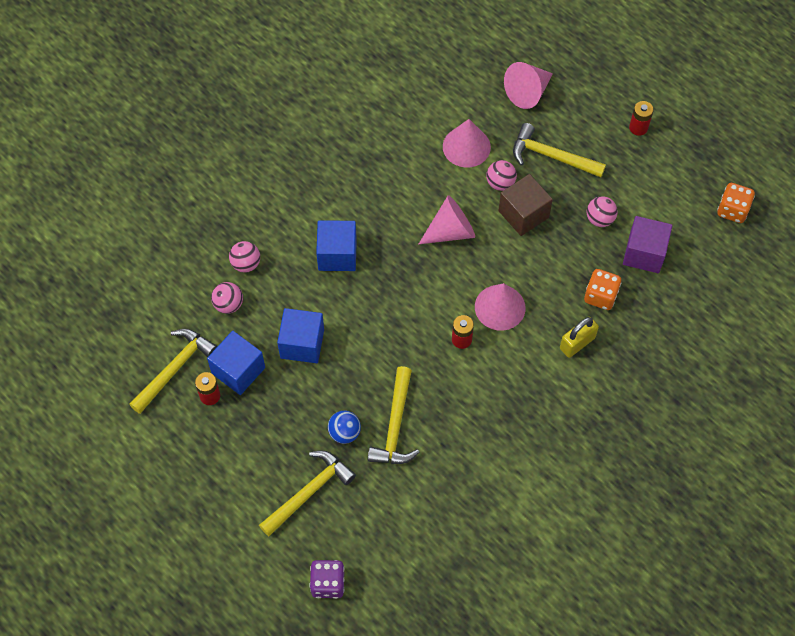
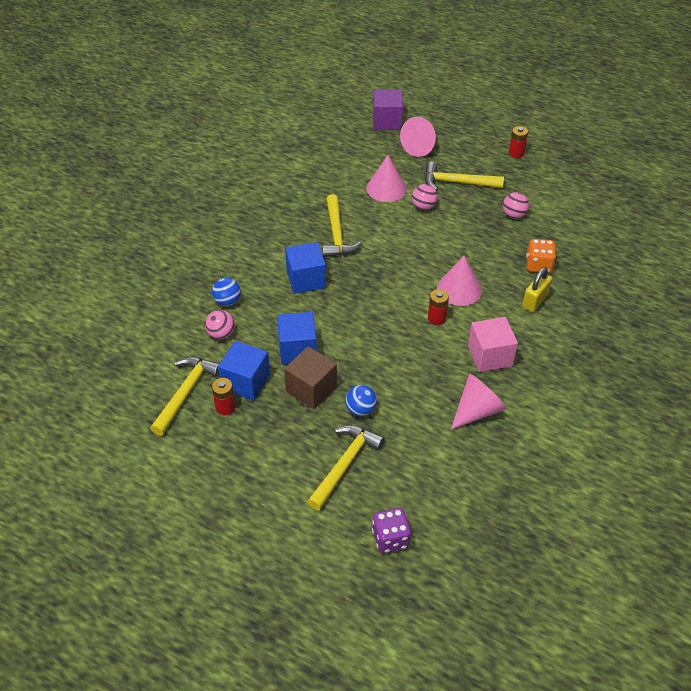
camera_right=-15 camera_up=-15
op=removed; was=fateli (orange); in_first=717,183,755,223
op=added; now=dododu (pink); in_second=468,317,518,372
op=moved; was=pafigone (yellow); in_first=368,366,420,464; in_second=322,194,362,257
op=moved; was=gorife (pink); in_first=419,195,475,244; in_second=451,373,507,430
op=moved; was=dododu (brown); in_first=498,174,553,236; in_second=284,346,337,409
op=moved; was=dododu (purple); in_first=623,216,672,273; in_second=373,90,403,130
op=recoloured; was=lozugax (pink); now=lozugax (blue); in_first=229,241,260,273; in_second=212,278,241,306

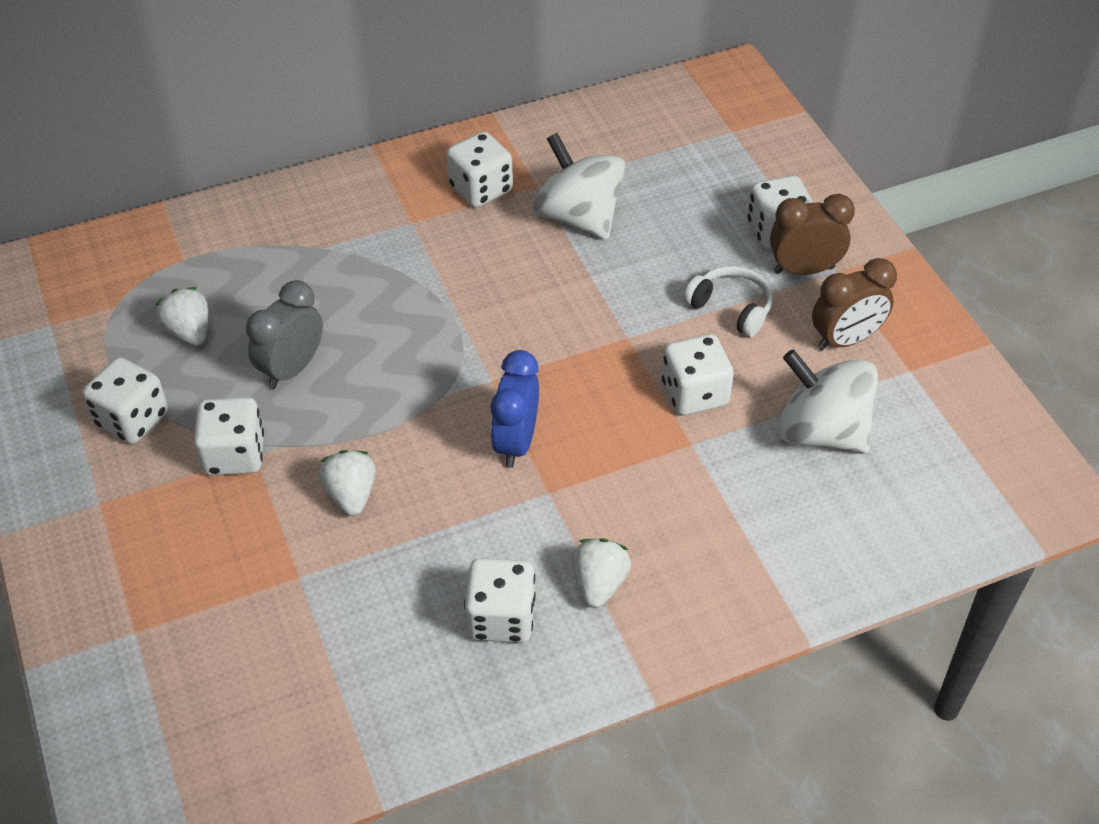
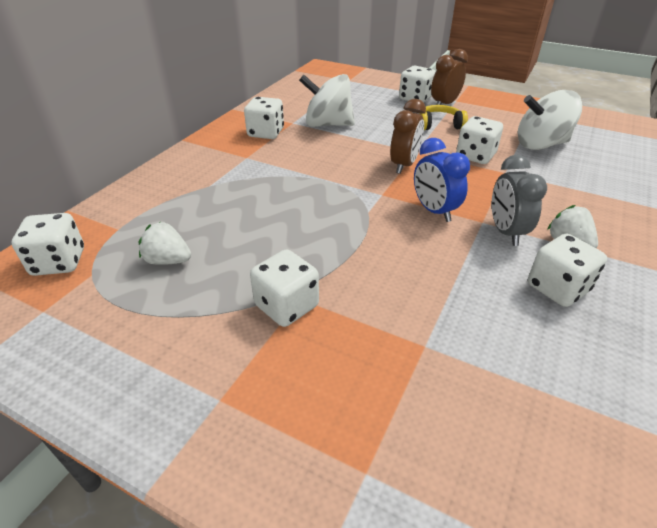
camera_right=-40 camera_up=-10
op=removed; was=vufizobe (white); in_first=319,450,376,516
op=moved; was=fateli (white); in_first=82,357,168,444; in_second=11,213,84,276
op=moved; was=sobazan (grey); in_first=246,280,323,389; in_second=492,155,547,246
op=moved; was=sobazan (brown); in_first=812,258,897,351; in_second=390,99,426,174
op=recoloured; was=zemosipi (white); now=zemosipi (yellow); in_first=684,266,773,337; in_second=419,105,468,130

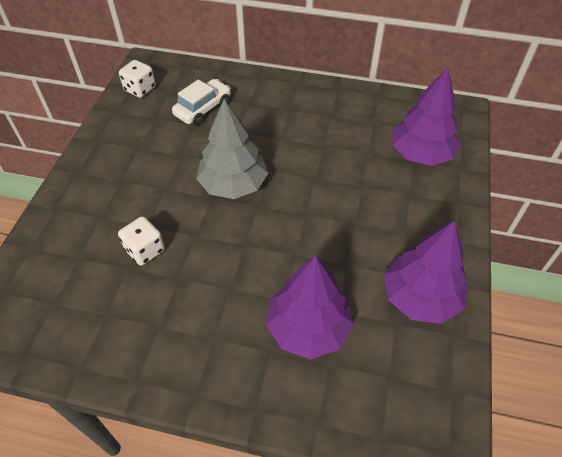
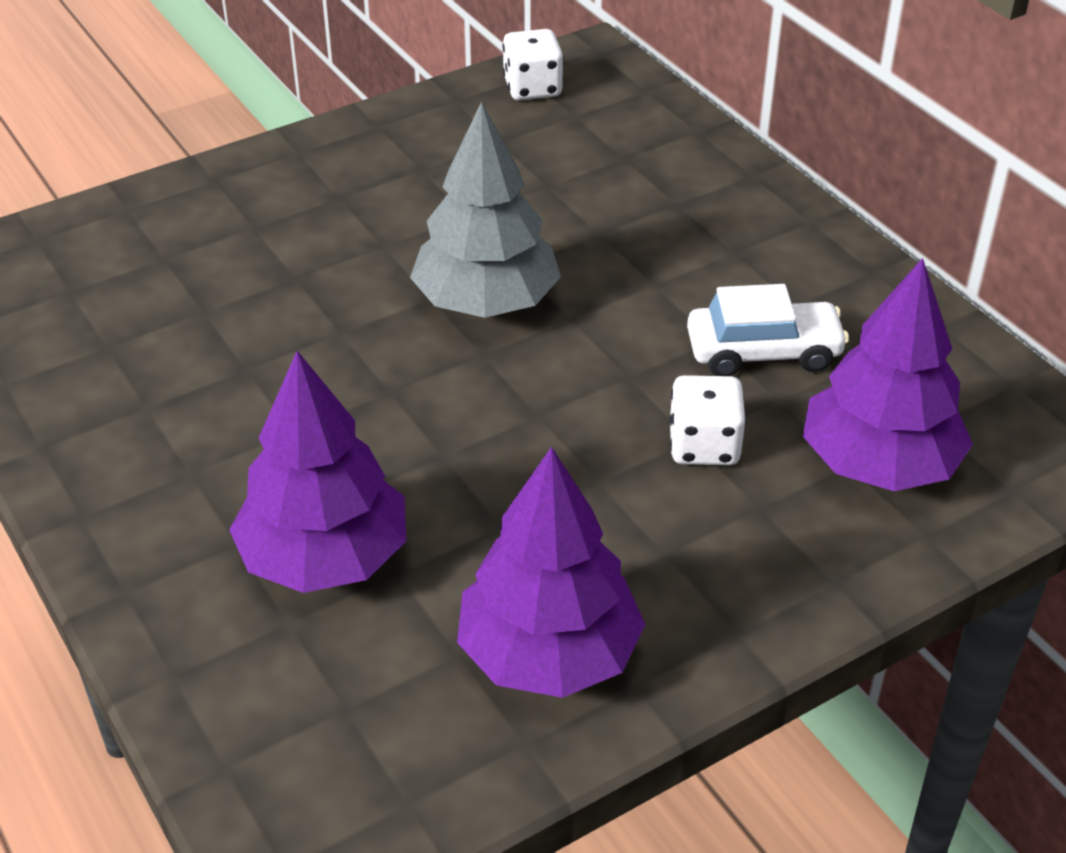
camera_right=45 camera_up=-10
op=moved; was=fateli (white); in_first=118,216,165,265; in_second=669,375,746,465
op=moved; was=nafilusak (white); in_first=172,79,231,126; in_second=687,284,849,376

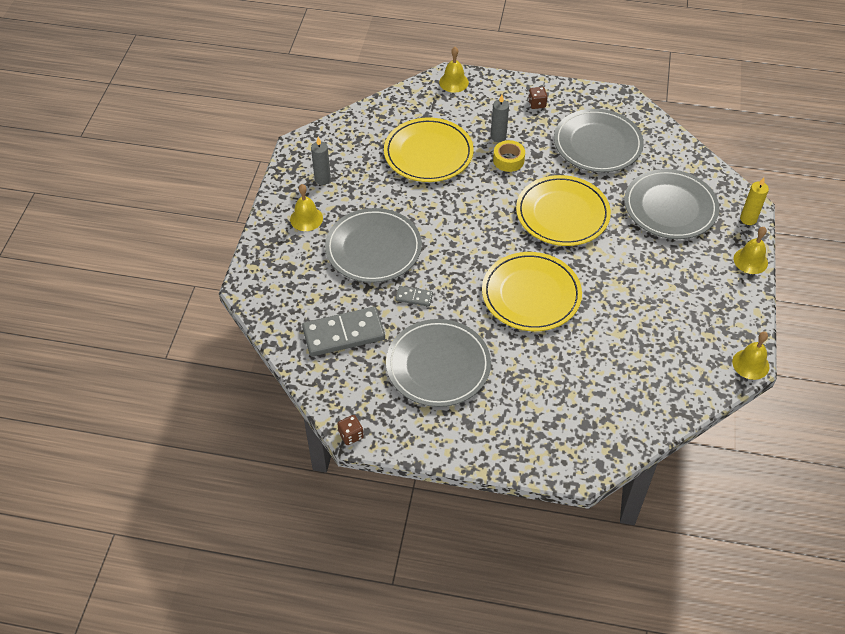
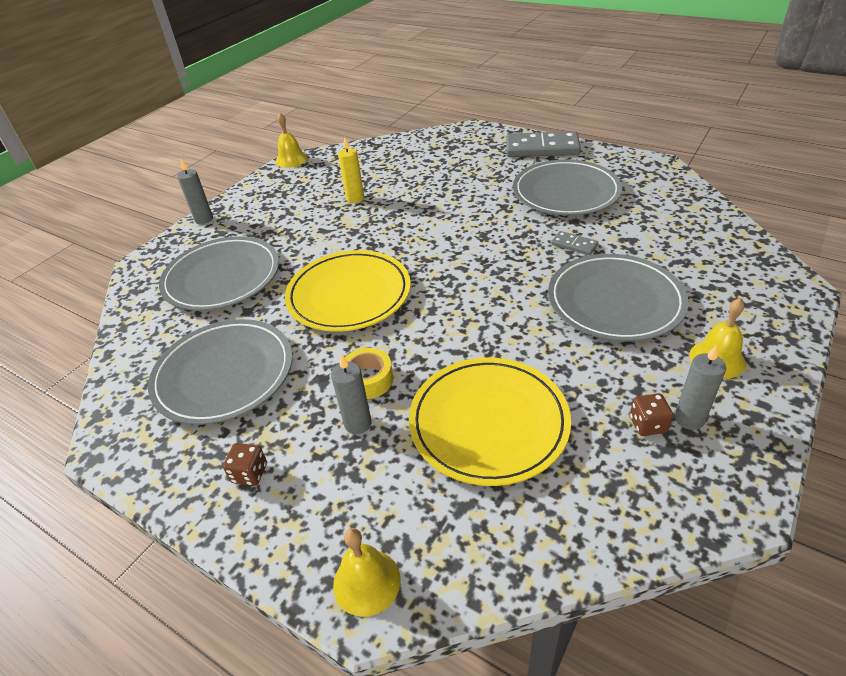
camera_right=-155 camera_up=-10
op=removed; was=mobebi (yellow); in_first=482,252,582,331
op=moved; was=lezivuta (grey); in_first=302,307,385,356; in_second=506,131,581,157
op=moved; was=fateli (brown); in_first=337,415,364,445; in_second=630,393,673,436
op=moved; was=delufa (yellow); in_first=740,178,769,225; in_second=338,137,364,203
op=replaced; was=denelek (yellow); now=delufa (grey); in_first=734,227,768,274; in_second=177,159,213,224

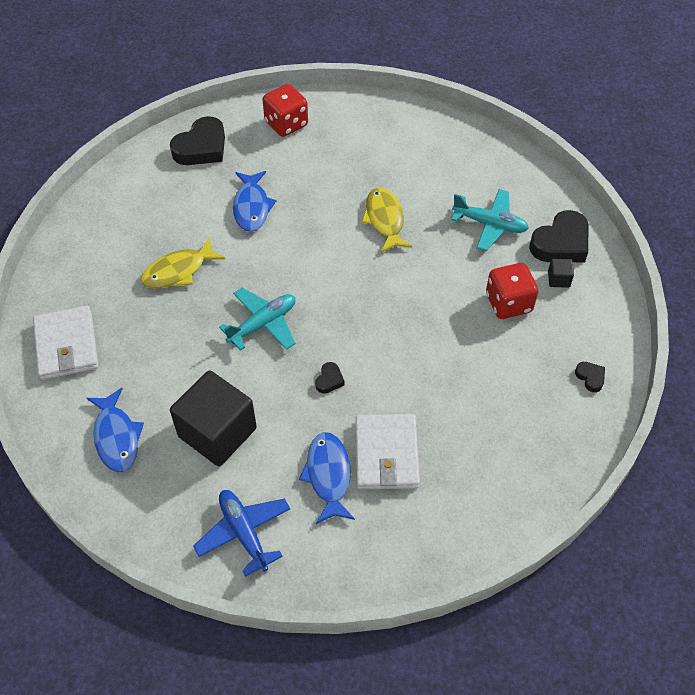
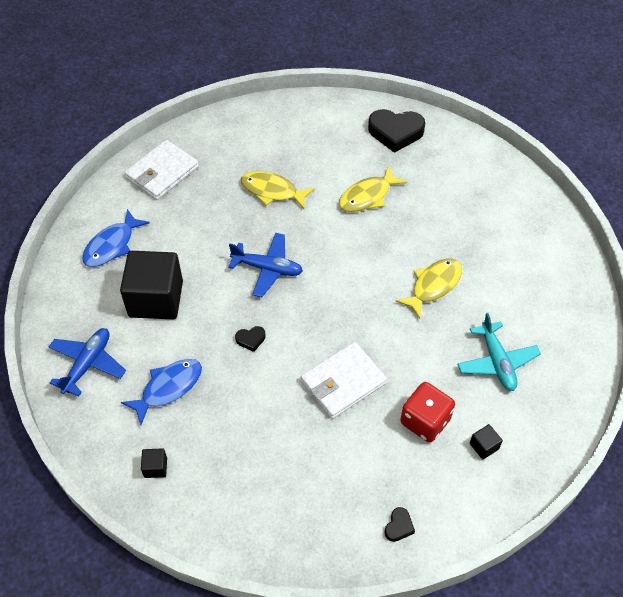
camera_right=55 camera_up=0
op=removed; was=fateli (red); in_first=263,84,308,137
op=removed; was=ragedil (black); in_first=529,210,589,262
op=added; now=dododu (black); in_second=141,448,167,478
op=moved; was=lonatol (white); in_first=355,414,420,489; in_second=301,342,387,419
op=recoloured; was=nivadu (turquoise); now=nivadu (blue); in_first=219,288,295,351; in_second=228,233,303,297
op=recoloured; was=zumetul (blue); now=zumetul (yellow); in_first=233,171,276,232; in_second=339,166,407,212

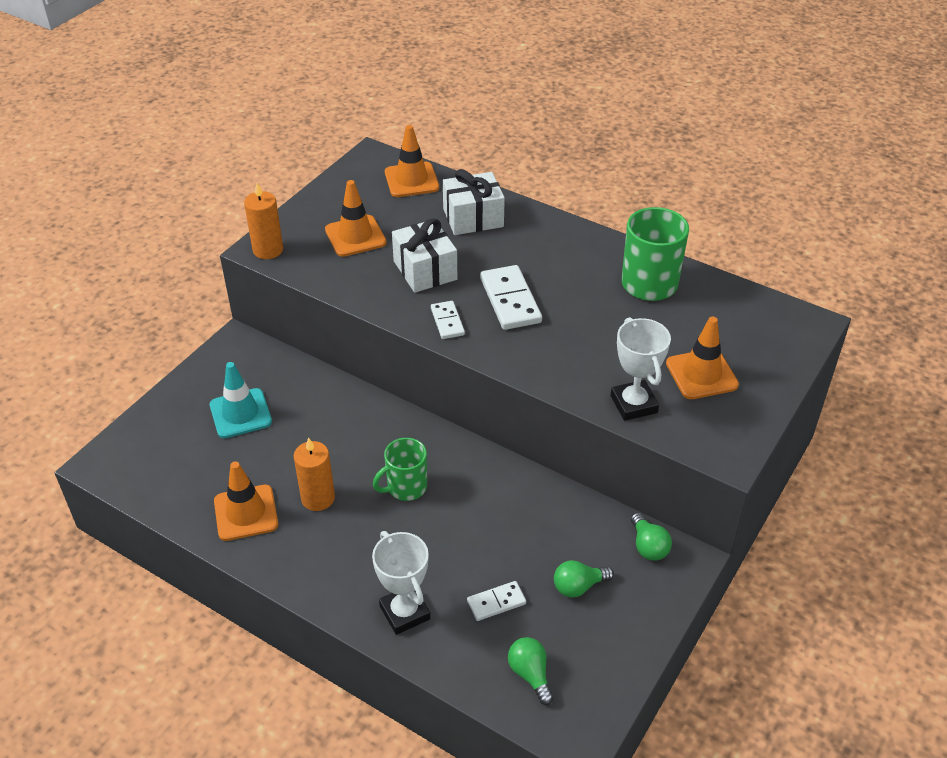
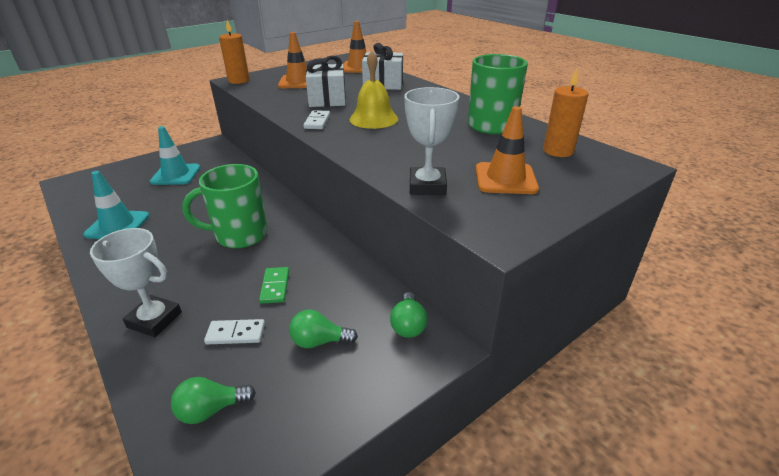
camera_right=20 camera_up=-10
op=added; now=lezivuta (green); in_second=259,267,289,304
op=moved; was=delufa (orange); in_first=294,438,335,511; in_second=543,69,588,157
op=replaced; was=lezivuta (white); now=denelek (yellow); in_first=480,265,542,330; in_second=349,51,398,129
op=recoloured; was=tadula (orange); now=tadula (turquoise); in_first=214,461,278,541; in_second=83,171,150,239
op=turned; was=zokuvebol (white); in_first=372,531,430,635; in_second=90,228,182,337; clockwise=-60
op=turned; was=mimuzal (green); in_first=508,637,554,705; in_second=171,377,256,424; clockwise=-105
op=resized; was=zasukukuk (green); in_first=373,438,427,501; in_second=182,164,268,248; ratio=1.53

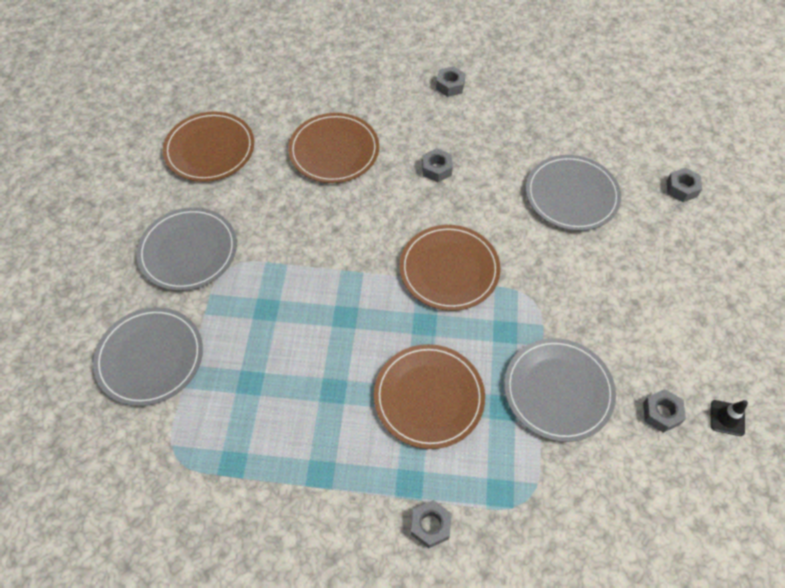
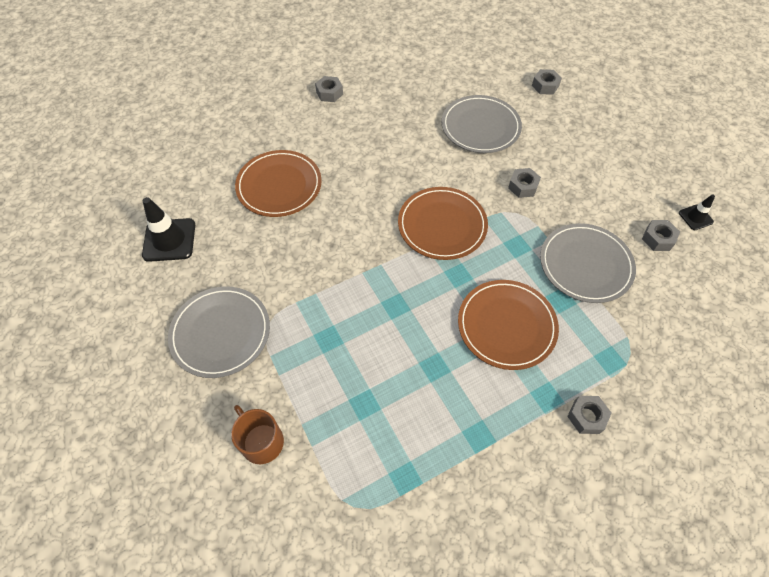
camera_right=-35 camera_up=0
op=moved; was=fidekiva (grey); in_first=422,148,453,182; in_second=508,168,541,198
op=replaced; was=mobebi (grey); now=zasukukuk (brown); in_first=93,307,203,406; in_second=231,405,284,464
op=replaced; was=mobebi (brown); now=tadula (black); in_first=163,111,254,182; in_second=142,197,195,262

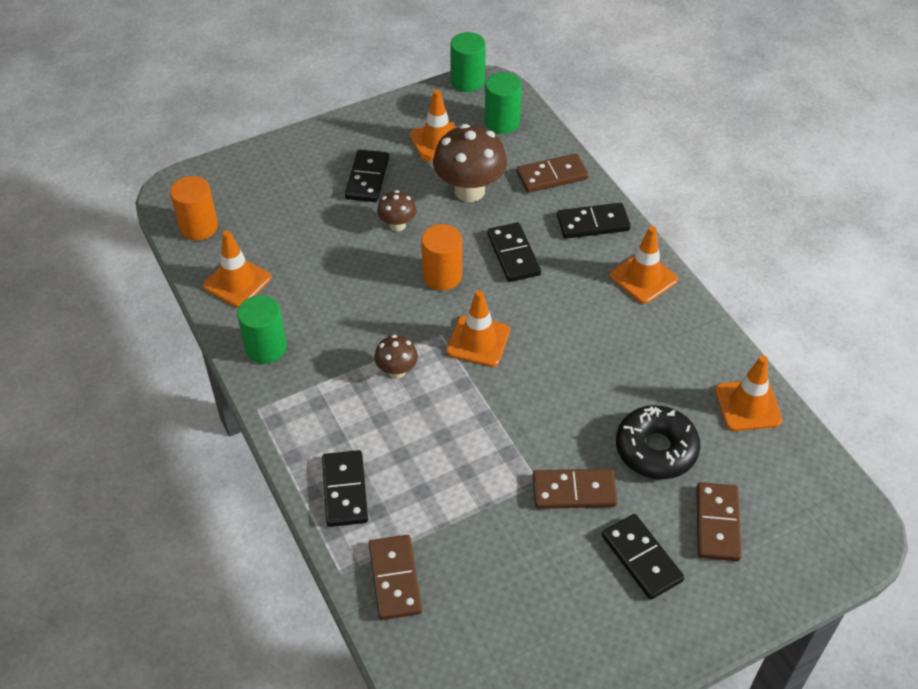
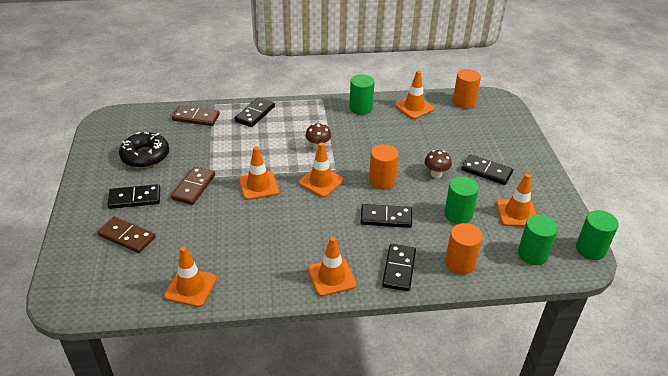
camera_right=110 camera_up=-10
op=added; now=tadula (orange); in_second=239,146,279,200
op=moved; was=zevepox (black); in_first=616,405,700,479; in_second=119,132,169,168
op=replaced; was=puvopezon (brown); now=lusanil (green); in_first=433,124,507,202; in_second=444,177,479,224
op=replaced; was=lezivuta (brown); now=lusanil (orange); in_first=517,154,589,193; in_second=445,223,483,275
op=turned; was=lezivuta (black); in_first=322,450,368,527; in_second=235,97,275,127; clockwise=-75

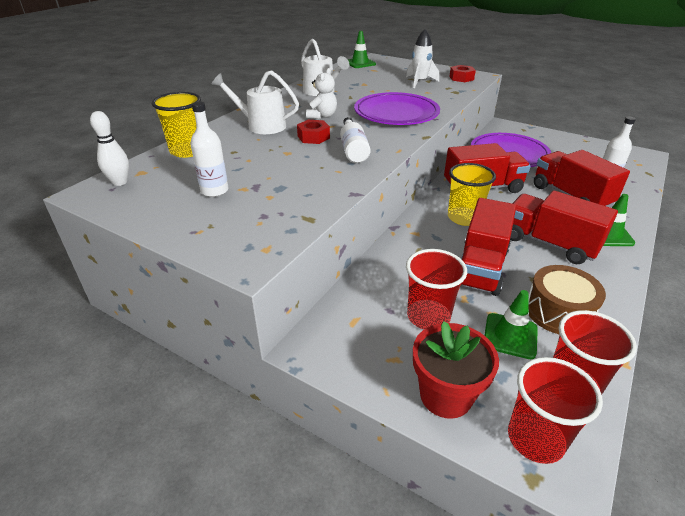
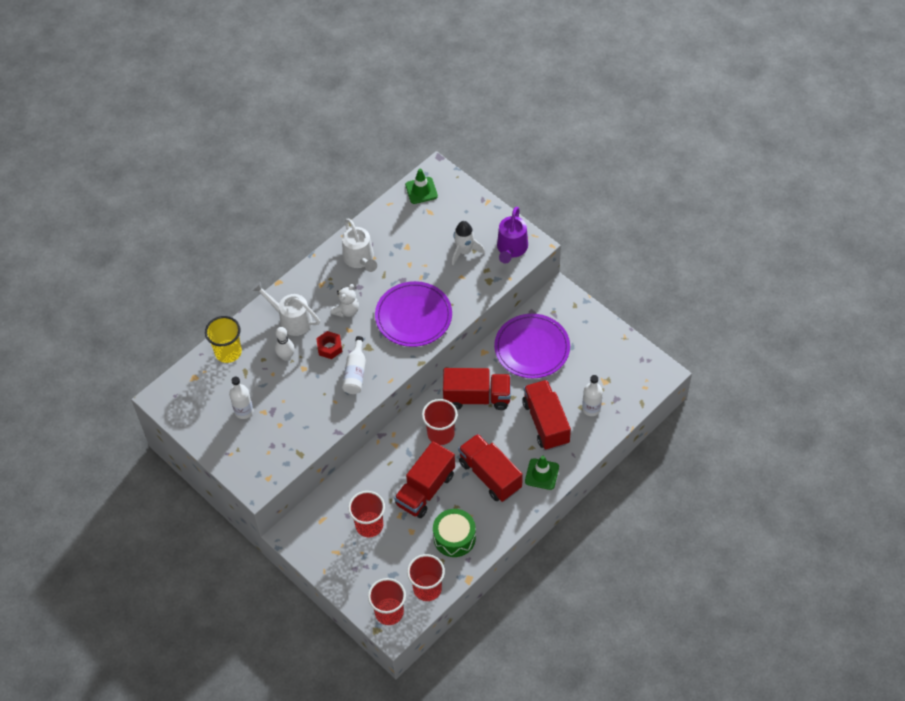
camera_right=15 camera_up=20
op=removed; was=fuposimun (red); in_first=413,321,499,419
op=removed; was=tadula (green); in_first=484,290,538,359
op=moved; was=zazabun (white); in_first=90,111,129,186; in_second=275,327,294,361
op=replaced; was=fidekiva (red); now=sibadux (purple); in_first=449,65,476,82; in_second=497,207,528,263
op=recoloured; was=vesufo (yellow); now=vesufo (red); in_first=448,163,496,226; in_second=422,399,458,445
op=recoloured; was=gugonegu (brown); now=gugonegu (green); in_first=529,265,606,335; in_second=433,509,476,557

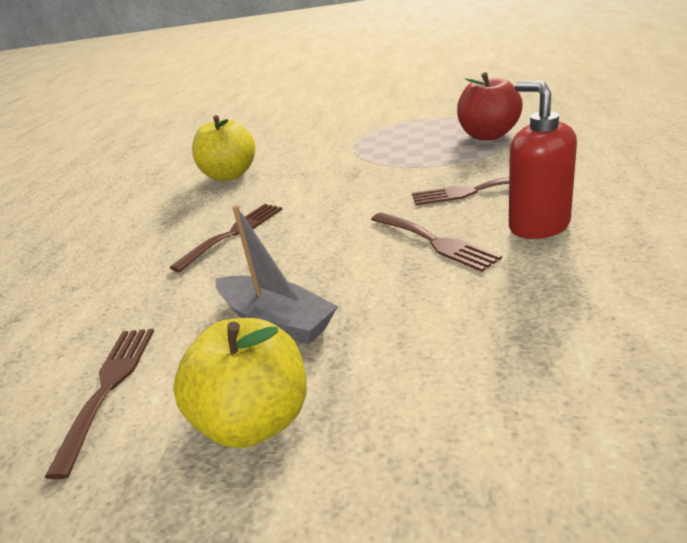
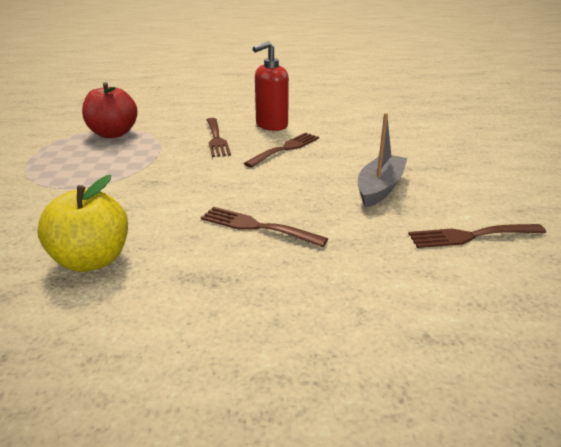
camera_right=-105 camera_up=0
op=removed; was=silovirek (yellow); in_first=173,318,307,448

